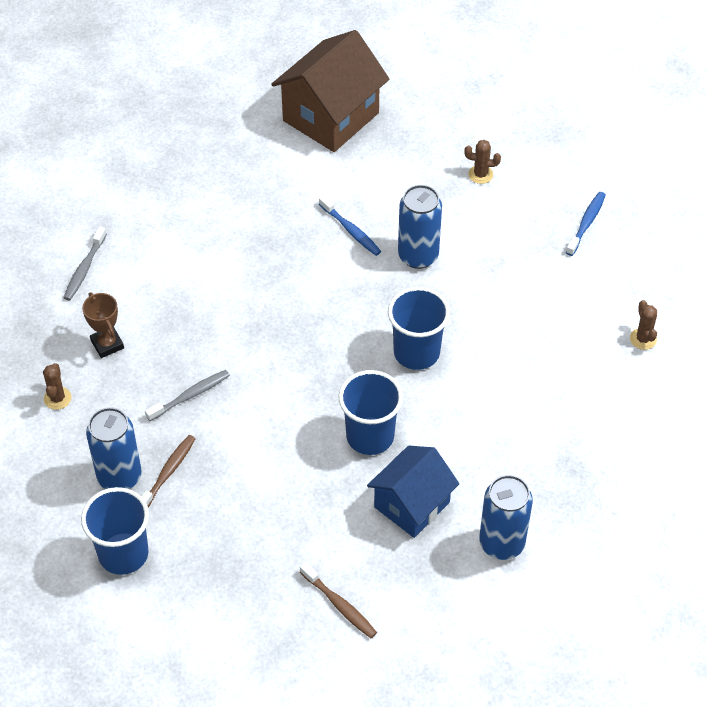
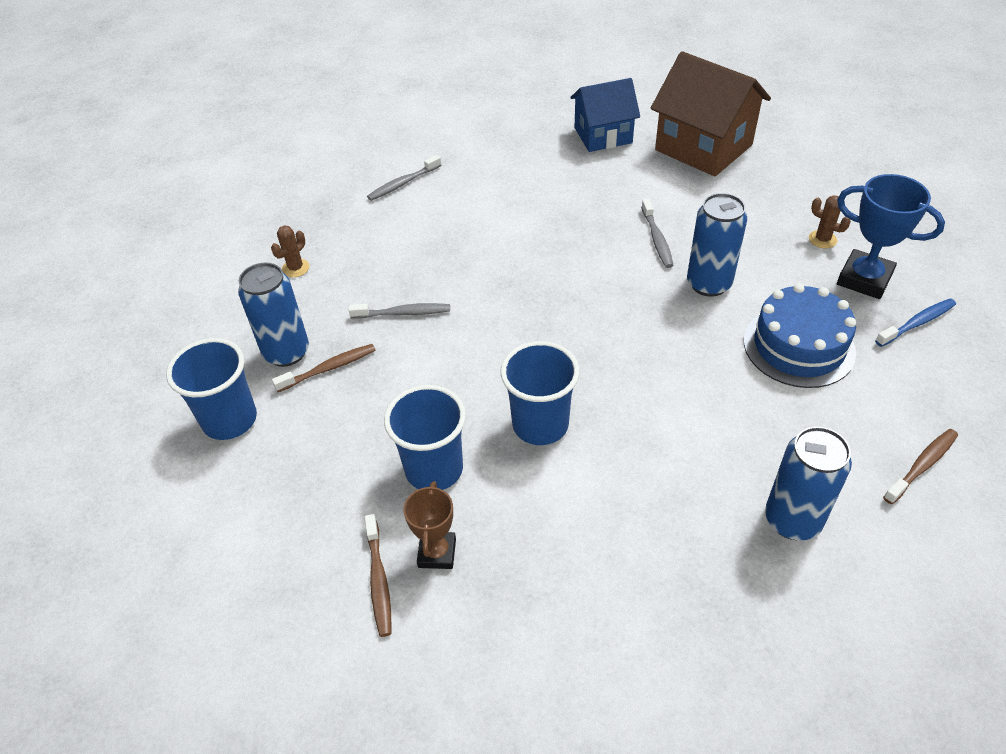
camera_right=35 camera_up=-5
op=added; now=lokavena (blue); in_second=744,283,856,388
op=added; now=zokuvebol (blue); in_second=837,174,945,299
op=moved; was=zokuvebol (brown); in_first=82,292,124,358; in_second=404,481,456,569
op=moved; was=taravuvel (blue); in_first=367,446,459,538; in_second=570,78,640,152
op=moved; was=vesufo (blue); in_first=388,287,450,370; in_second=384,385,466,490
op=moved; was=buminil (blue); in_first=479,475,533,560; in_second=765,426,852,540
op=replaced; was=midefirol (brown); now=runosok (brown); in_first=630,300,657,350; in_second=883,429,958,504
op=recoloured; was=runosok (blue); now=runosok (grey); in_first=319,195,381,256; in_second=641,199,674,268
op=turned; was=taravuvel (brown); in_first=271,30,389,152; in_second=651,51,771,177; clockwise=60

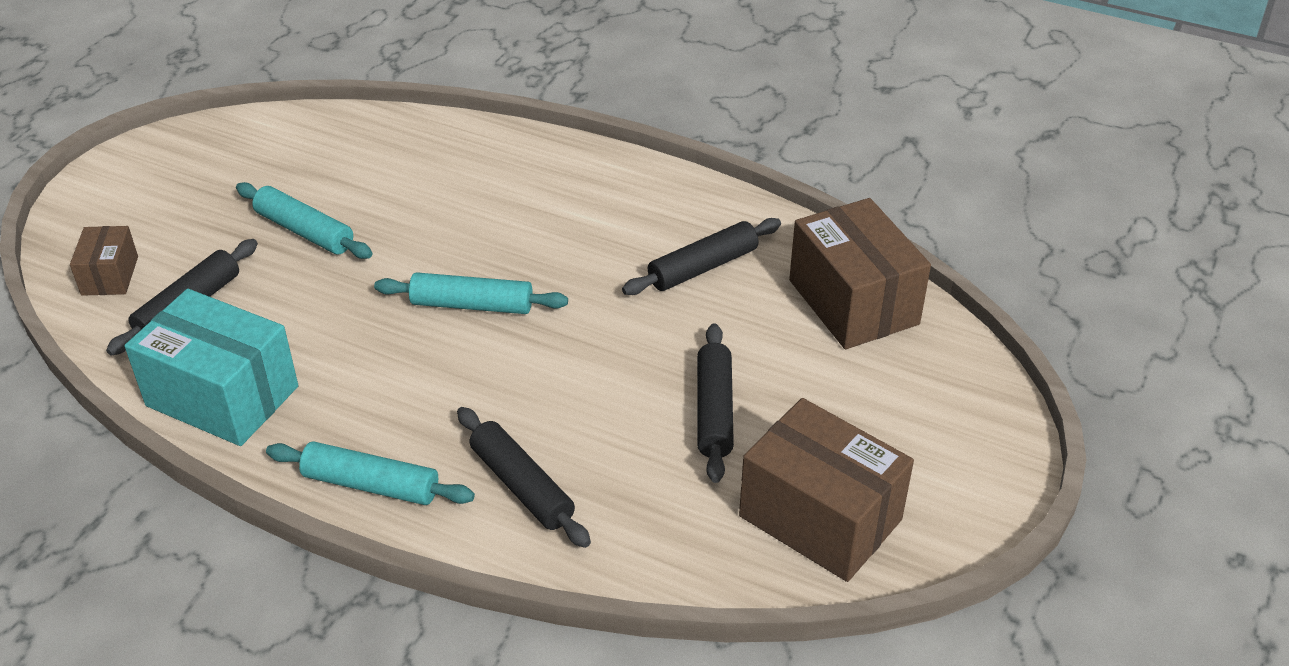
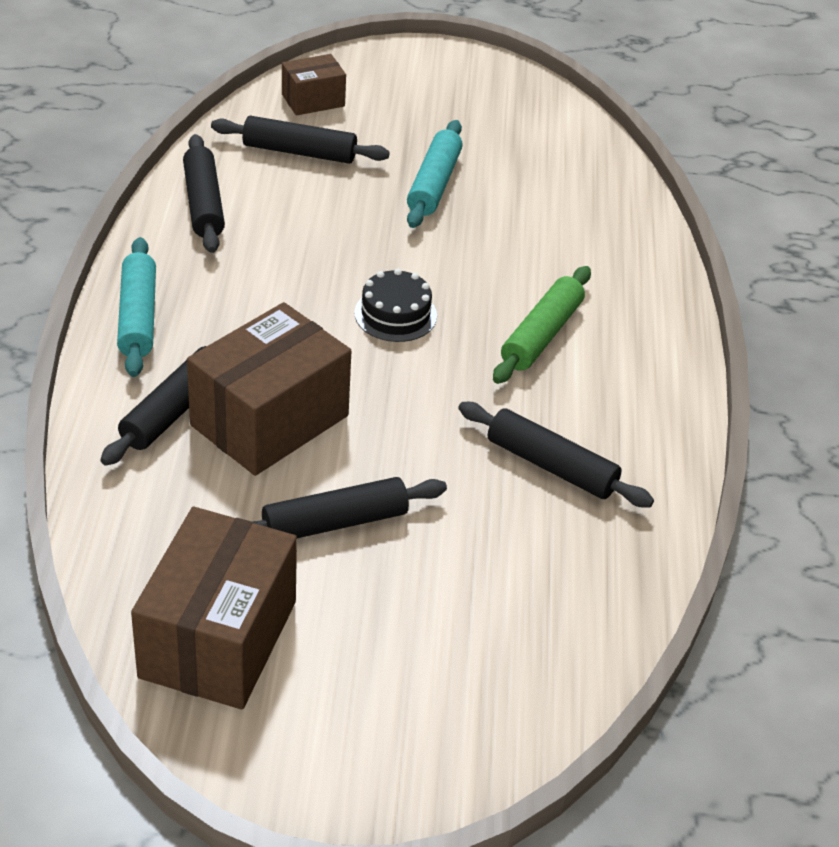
camera_right=65 camera_up=0
op=added; now=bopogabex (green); in_second=493,266,591,384
op=moved; was=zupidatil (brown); in_first=789,198,931,349; in_second=187,302,351,476
op=replaced; was=zupidatil (turquoise); now=bopogabex (black); in_first=124,289,298,446; in_second=183,134,225,253
op=replaced; was=bopogabex (turquoise); now=lokavena (black); in_first=374,272,568,314; in_second=354,269,437,342

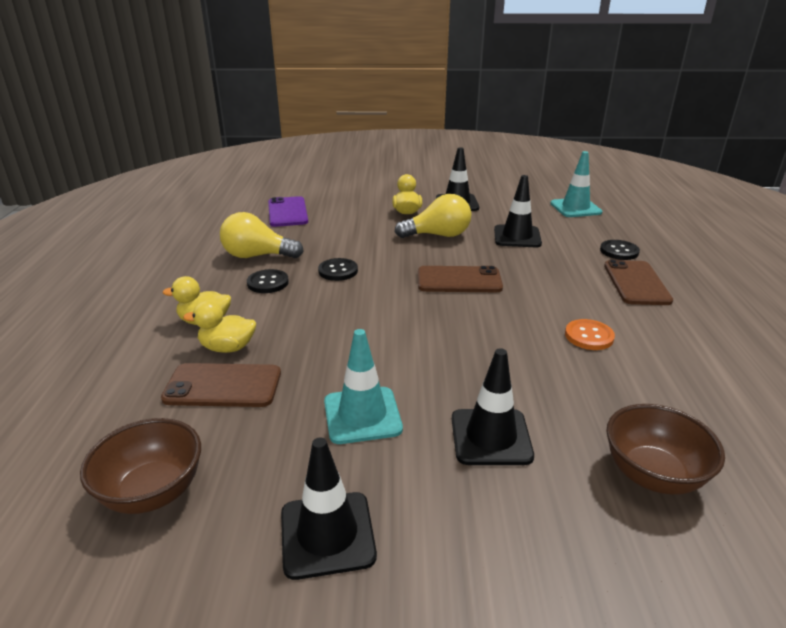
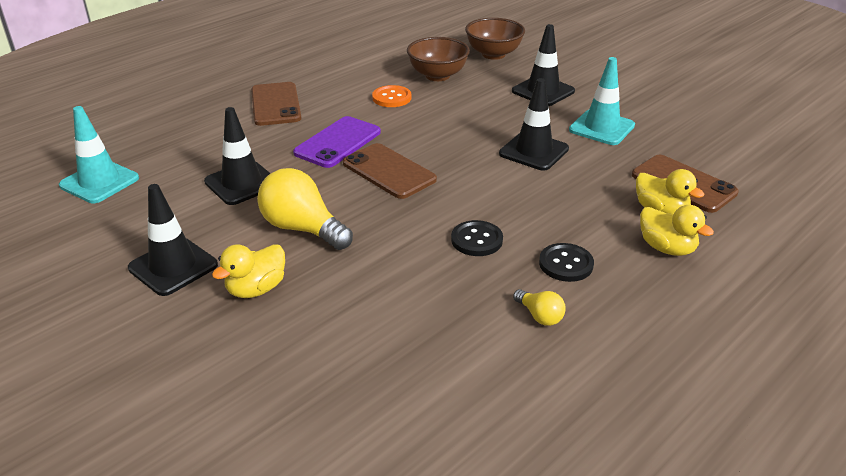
camera_right=-135 camera_up=5
op=removed; was=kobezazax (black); in_first=600,240,640,260
op=moved; was=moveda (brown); in_first=80,418,201,514; in_second=407,37,470,81
op=moved; was=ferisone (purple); in_first=268,196,308,227; in_second=293,116,381,168
op=moved; was=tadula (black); in_first=281,437,377,580; in_second=499,78,569,171
op=turned; was=ferisone (brown); in_first=604,260,673,305; in_second=251,82,301,126; clockwise=-60
op=resized; was=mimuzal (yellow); in_first=220,212,304,258; in_second=513,289,566,326; ratio=0.49

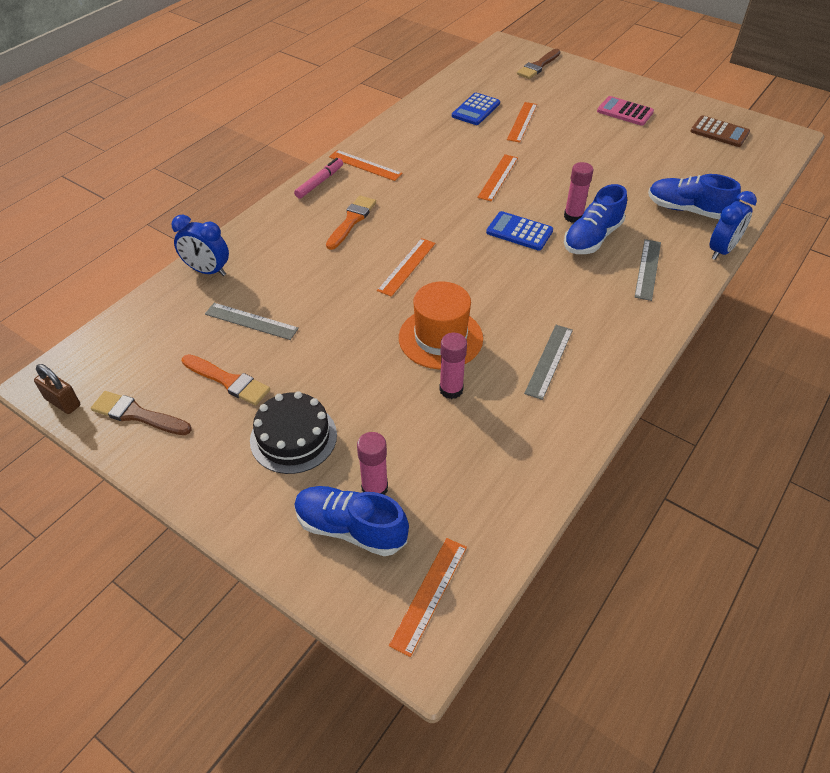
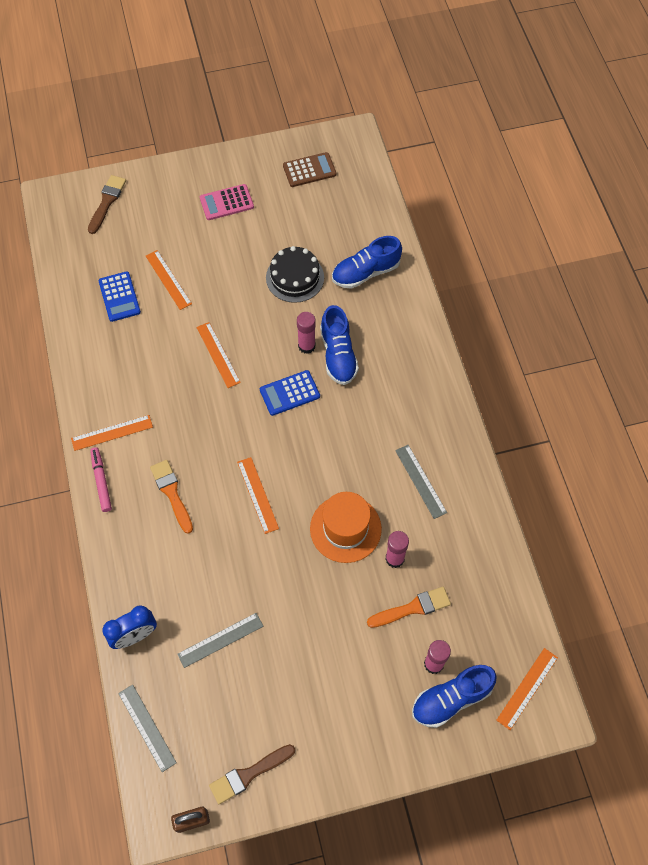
camera_right=-50 camera_up=15
op=removed; was=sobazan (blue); in_first=709,191,757,260
op=moved; was=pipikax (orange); in_first=182,354,270,405; in_second=367,587,451,628
op=moved; was=lokavena (black); in_first=250,391,337,474; in_second=266,246,324,303
op=moved; was=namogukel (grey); in_first=635,239,661,301; in_second=118,685,177,772
op=turned; was=namogukel (orange); in_first=389,538,467,657; in_second=496,648,558,730; clockwise=60
op=turned; was=pipikax (brown); in_first=517,49,560,79; in_second=88,175,126,234; clockwise=-150

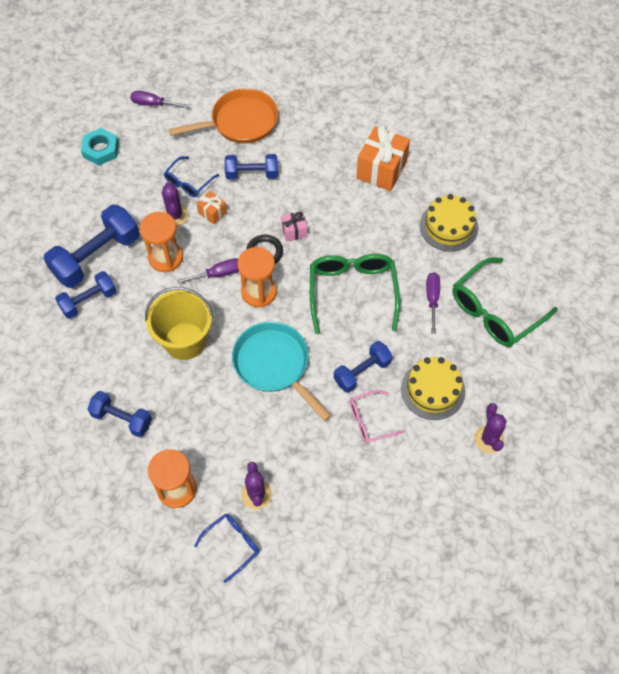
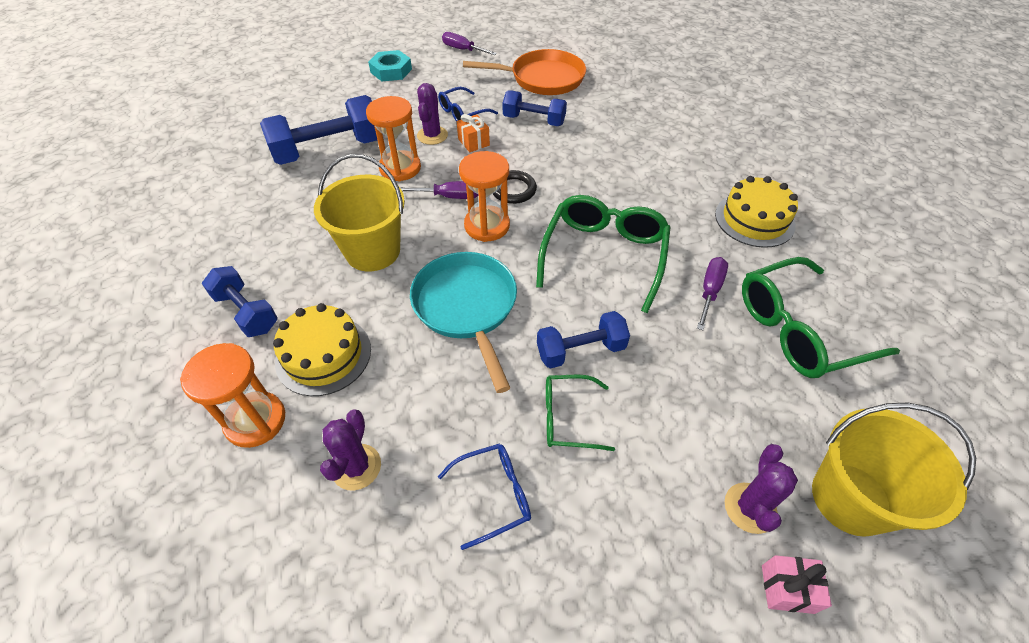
camera_right=20 camera_up=-10
op=removed; was=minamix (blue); in_first=55,271,116,319
op=removed; was=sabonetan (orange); in_first=356,125,410,191
op=added; now=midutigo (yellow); in_second=812,403,976,537
op=moved; was=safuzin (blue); in_first=194,514,259,583; in_second=438,444,531,550
op=moved; was=sabonetan (pink); in_first=281,211,307,242; in_second=762,555,832,614
op=moved; was=lokavena (yellow); in_first=401,357,466,420; in_second=273,303,371,396
op=recoloured; was=safuzin (pink); now=safuzin (green); in_first=350,390,405,443; in_second=546,375,615,451

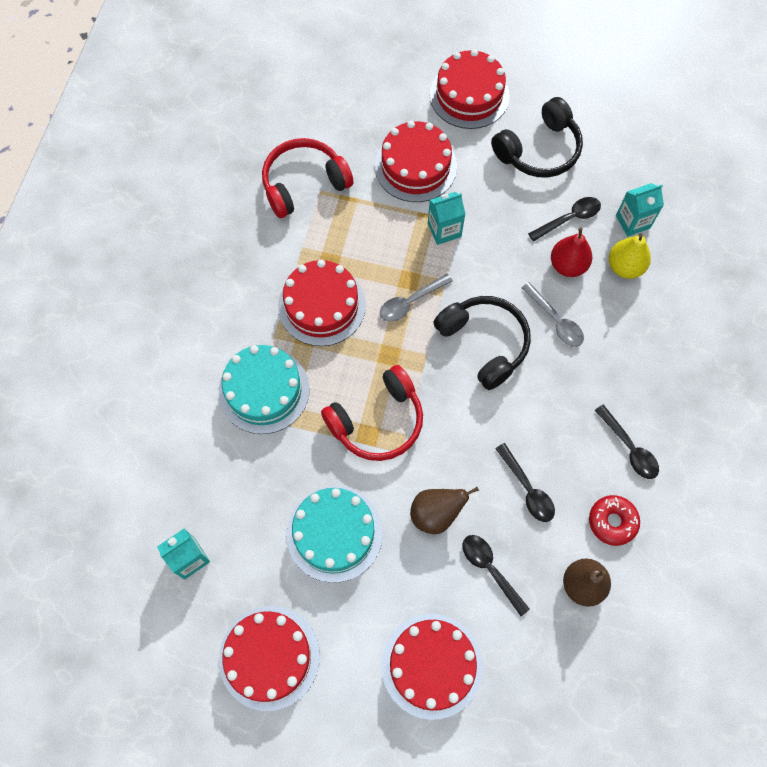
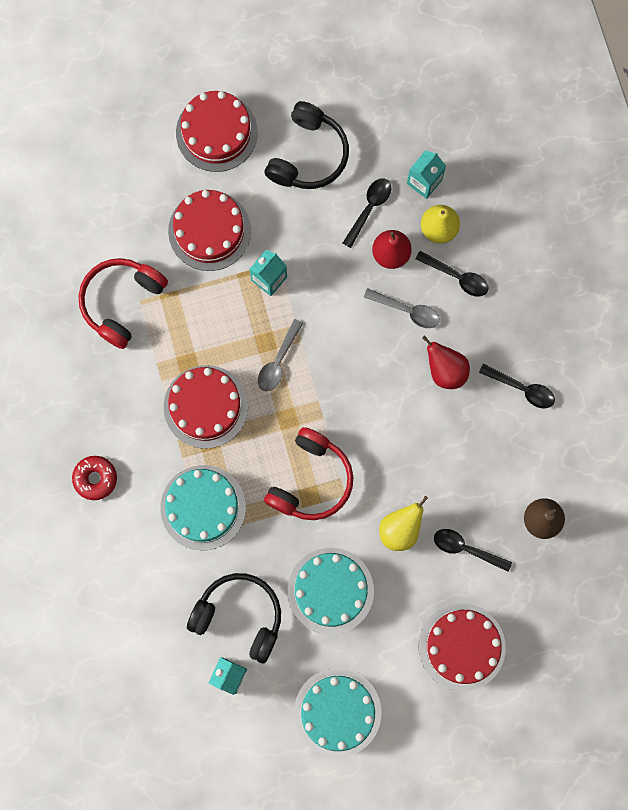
camera_right=-30 camera_up=10
op=added; now=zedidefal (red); in_second=422,335,470,389
op=moved; was=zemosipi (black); in_first=433,296,531,390; in_second=187,573,281,663
op=moved; was=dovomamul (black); in_first=495,443,555,522; in_second=415,251,489,297
op=moved; was=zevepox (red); in_first=589,495,640,546; in_second=72,456,117,500
op=recoloured; was=lokavena (red); now=lokavena (turquoise); in_first=219,606,320,711; in_second=294,668,381,757
op=recoloured; was=zedidefal (brown); now=zedidefal (yellow); in_first=410,487,479,534; in_second=379,496,428,551

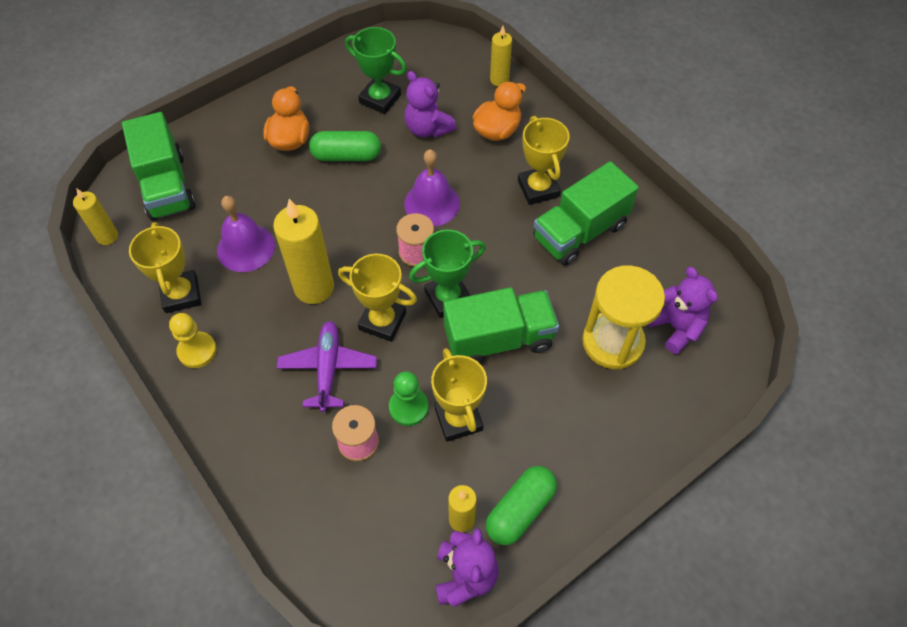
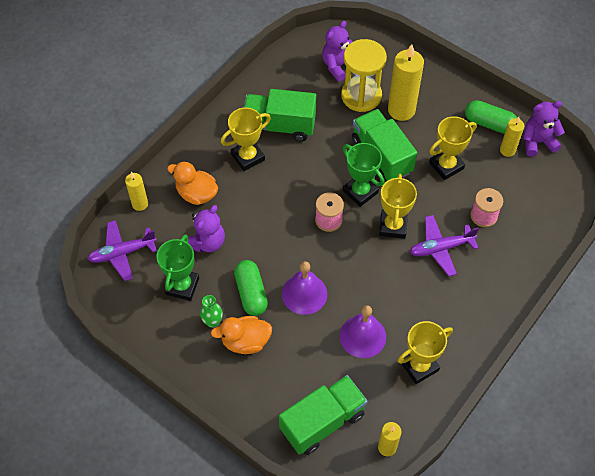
camera_right=-105 camera_up=0
op=removed; was=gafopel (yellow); in_first=169,313,217,368
op=removed; was=gafopel (green); in_first=389,371,429,426
op=added; now=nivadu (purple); in_second=88,220,157,281
op=added; now=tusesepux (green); in_second=200,295,223,328
op=moved; was=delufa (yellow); in_first=273,199,334,304; in_second=388,44,424,121
op=moved; was=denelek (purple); in_first=404,149,460,226; in_second=282,261,327,315
op=turned; was=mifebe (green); in_first=533,161,639,266; in_second=244,89,316,142; clockwise=150

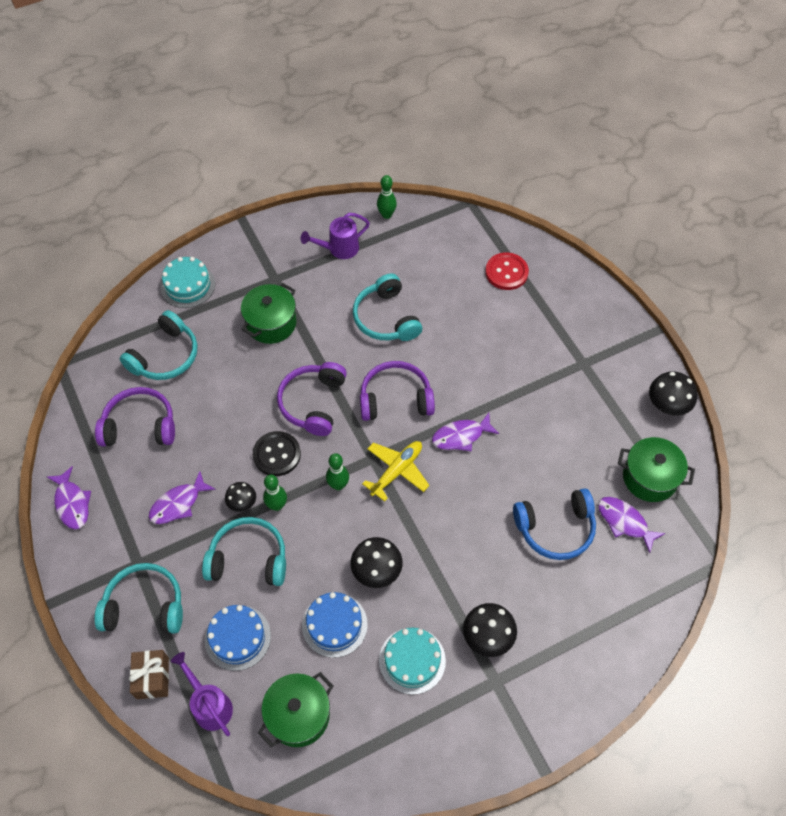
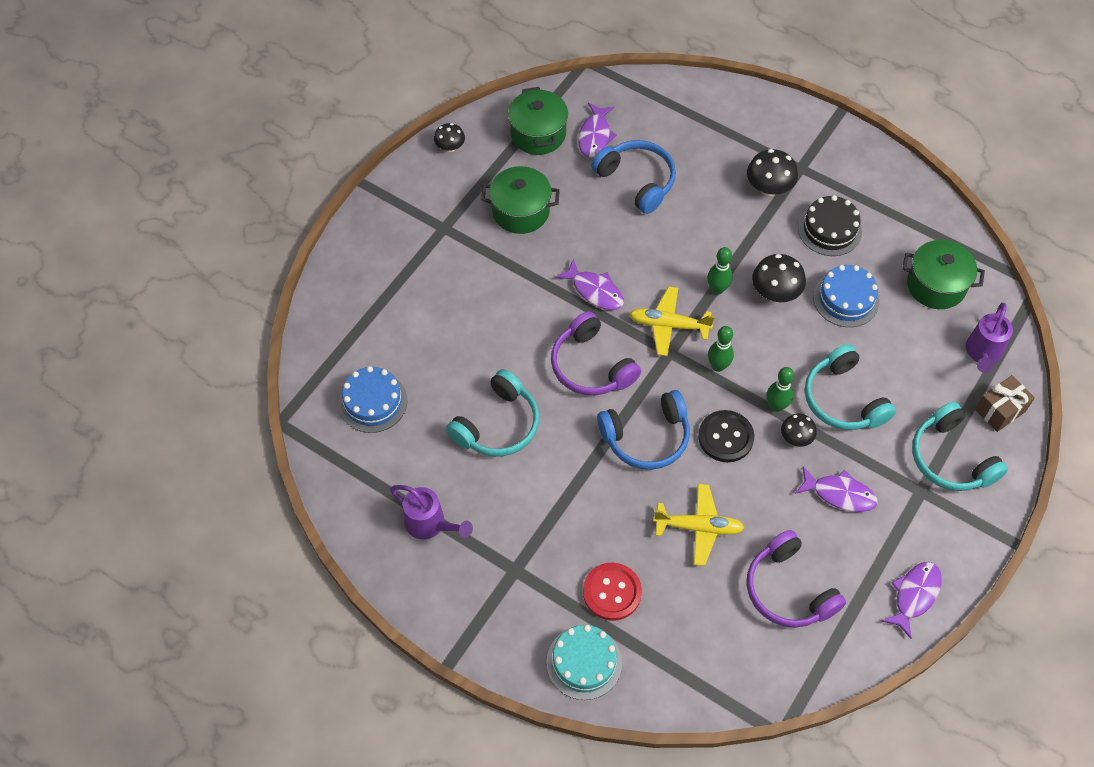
camera_right=-120 camera_up=0
op=removed; was=zemosipi (turquoise); in_first=120,310,197,380
op=added; now=nivadu (yellow); in_second=653,484,745,566
op=moved; was=lokavena (blue); in_first=205,605,271,671; in_second=339,366,407,433
op=moved; was=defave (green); in_first=241,283,296,344; in_second=481,166,560,234
op=moved; was=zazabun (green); in_first=377,175,397,219; in_second=707,247,732,294
op=moved; was=kobezazax (red); in_first=485,252,529,290; in_second=583,562,642,621
op=recoloured; was=zemosipi (purple); now=zemosipi (blue); in_first=277,362,347,436; in_second=597,390,690,470
op=recoloured; was=lokavena (turquoise); now=lokavena (black); in_first=379,627,446,695; in_second=798,195,862,256
op=resized; was=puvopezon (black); in_first=649,371,697,416; in_second=434,123,465,152; ratio=0.63

